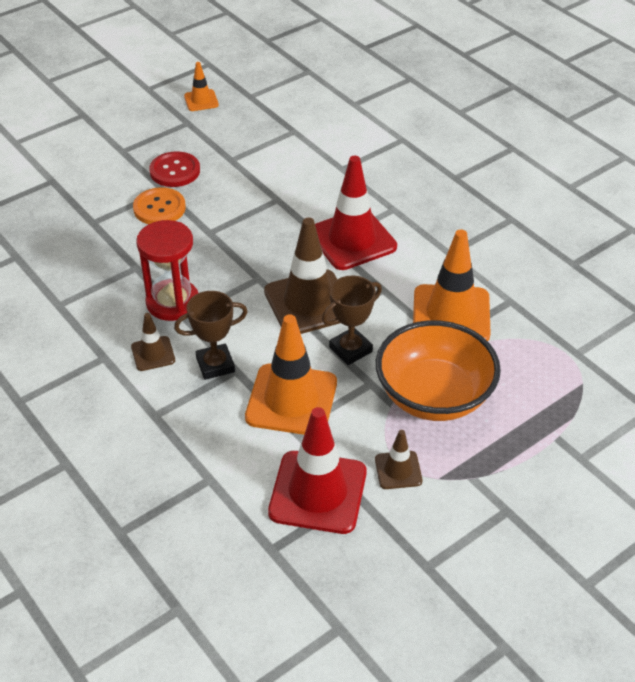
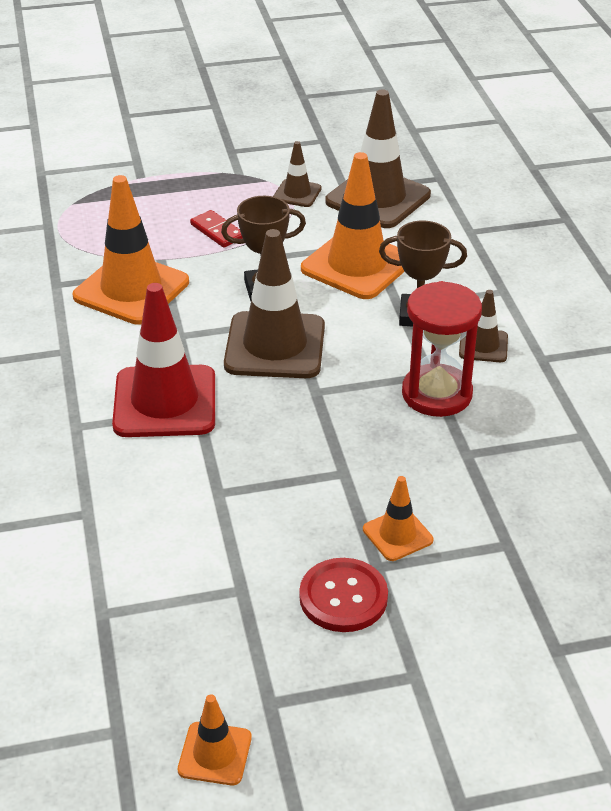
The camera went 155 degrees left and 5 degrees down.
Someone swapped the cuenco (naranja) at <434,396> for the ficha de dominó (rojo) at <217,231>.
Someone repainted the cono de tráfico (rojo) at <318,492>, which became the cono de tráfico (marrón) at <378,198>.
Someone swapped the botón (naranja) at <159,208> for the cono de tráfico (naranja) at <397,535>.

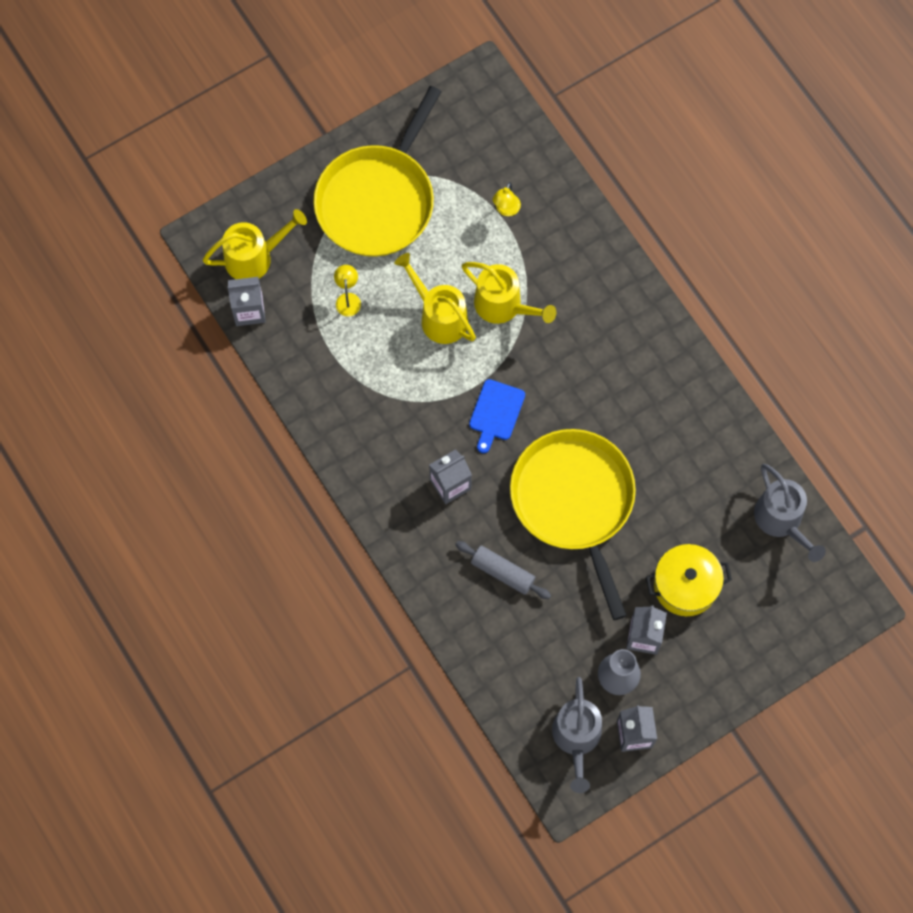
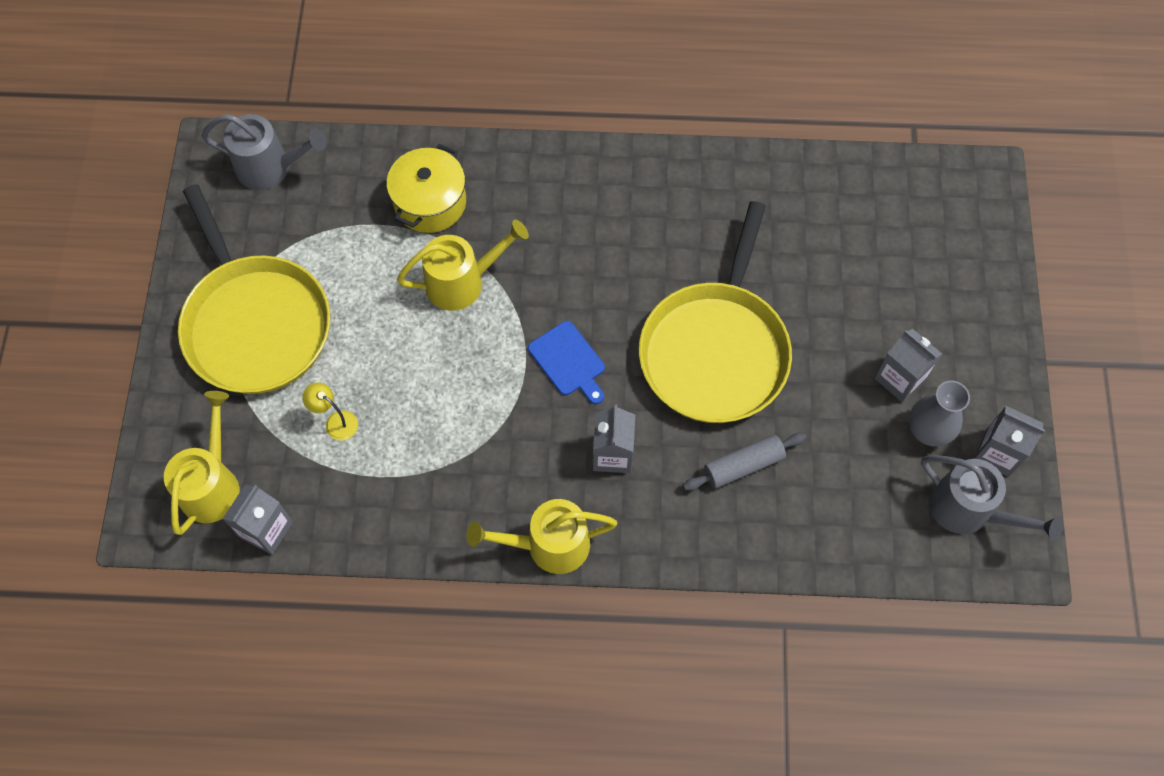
The camera went 55 degrees left and 5 degrees down.
Someone carried the regadera (gris) from <782,521> to <271,168>.
Someone carried the olla (amarillo) from <685,585> to <430,202>.
Someone carried the regadera (amarillo) from <439,316> to <548,545>.
Someone rotated the sartén (amarillo) at <574,502> by 90 degrees counterclockwise.
Someone took away the lámpara (amarillo) at <506,210>.

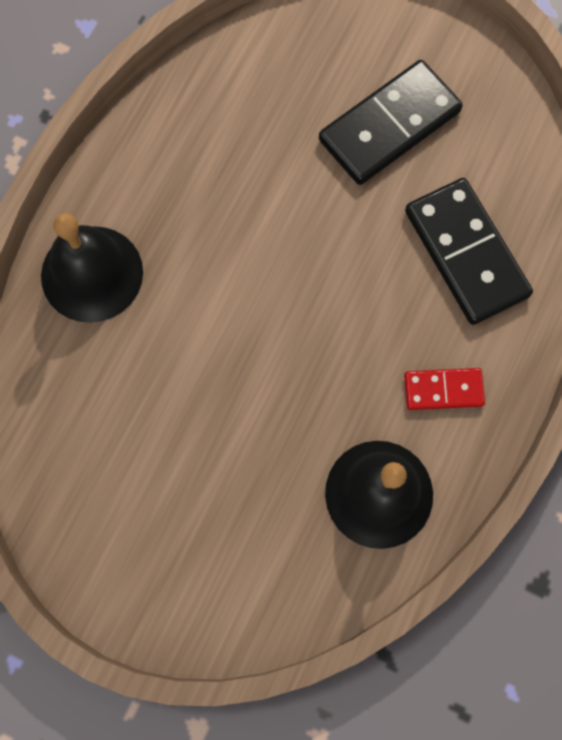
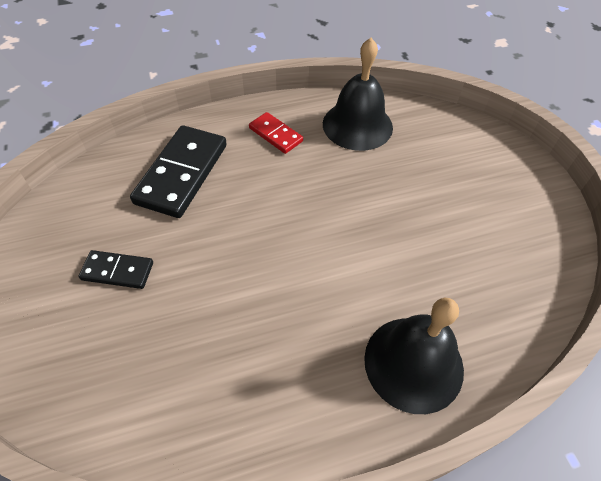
The camera went 135 degrees left and 20 degrees down.
Someone scaled the ficha de dominó (negro) at <389,125> by 0.54.

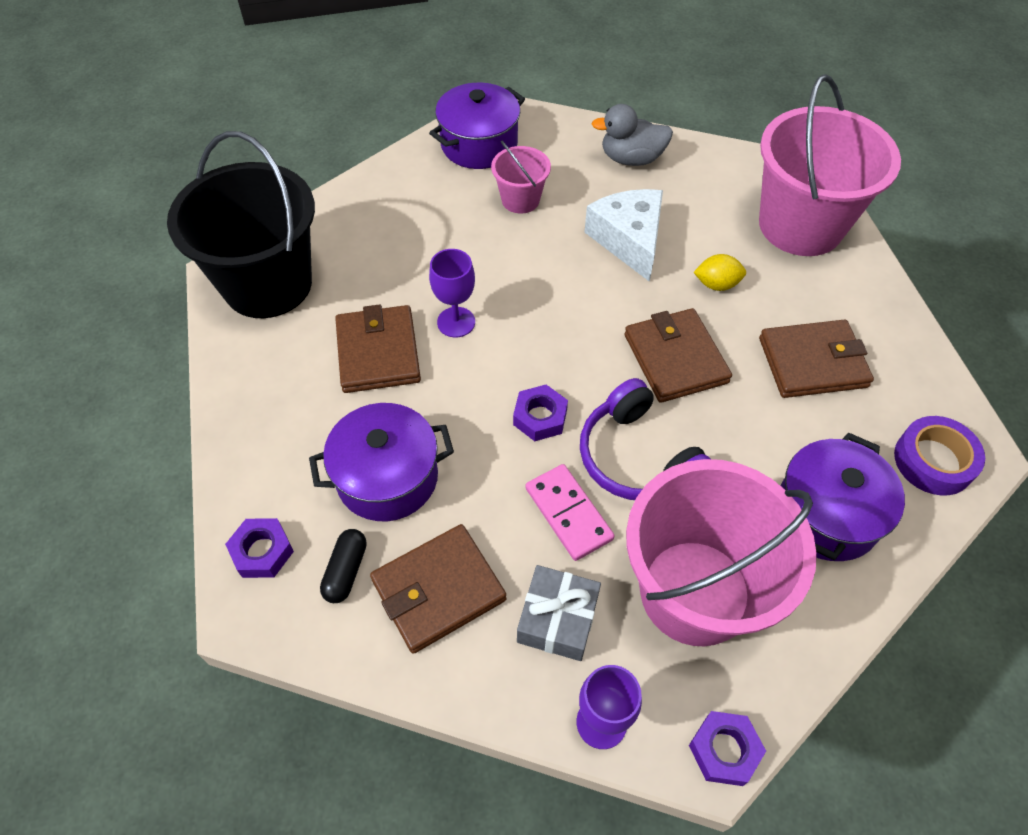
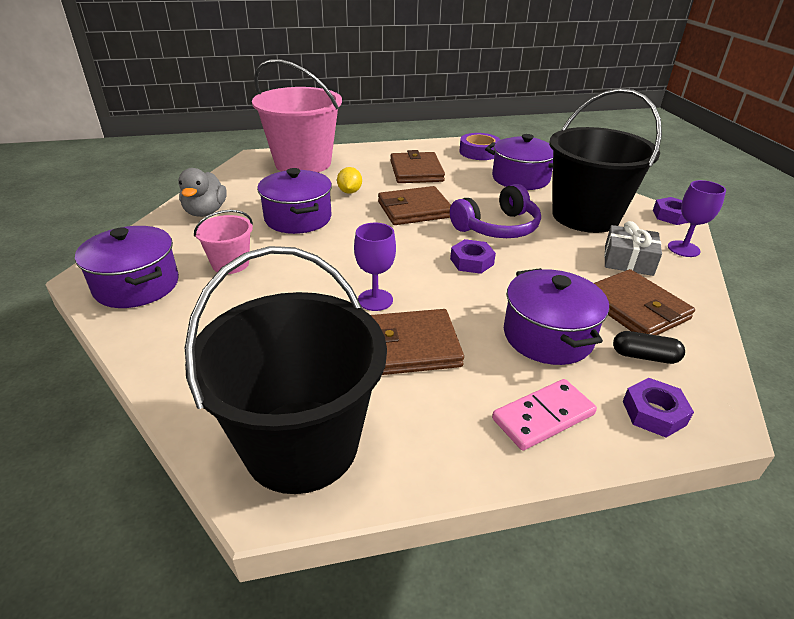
The camera went 90 degrees left and 20 degrees down.
Someone swapped the queso (blanco) at <629,240> for the olla (morado) at <298,218>.
Someone carried the ficha de dominó (rosa) from <568,513> to <543,416>.
Someone repainted the balde (rosa) at <695,592>, which became the balde (negro) at <585,216>.

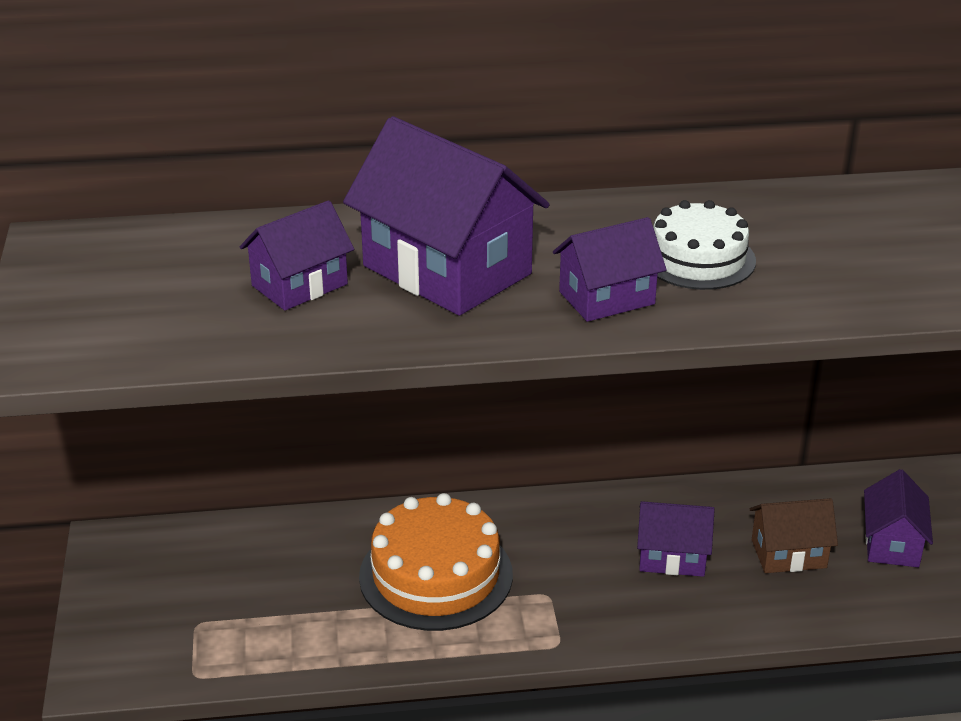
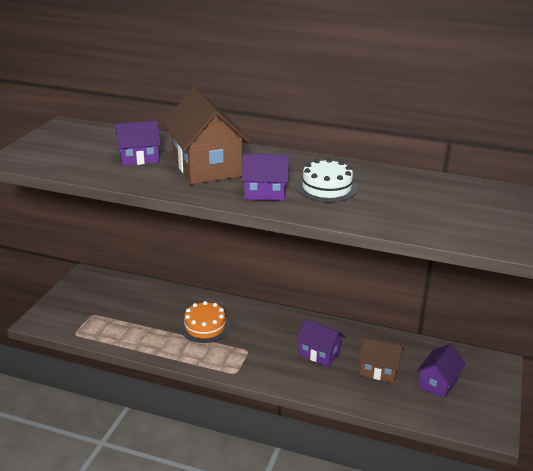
The camera went 25 degrees right and 5 degrees down.
Someone repainted the casa (morado) at <446,270>, which became the casa (marrón) at <206,167>.
Someone scaled the tarta (naranja) at <436,575> by 0.65.

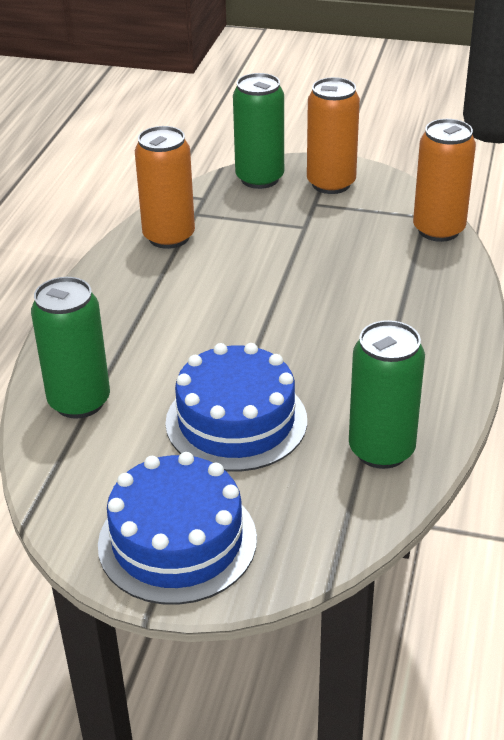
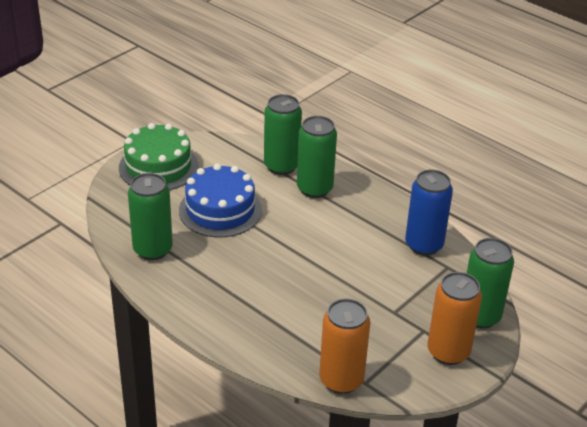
The camera went 115 degrees right and 0 degrees up.
Someone repainted the tarta (azul) at <177,541>, which became the tarta (verde) at <158,167>.
Someone put down the lata (verde) at <314,189>.
Someone repainted the lata (naranja) at <169,237>, which became the lata (azul) at <424,245>.

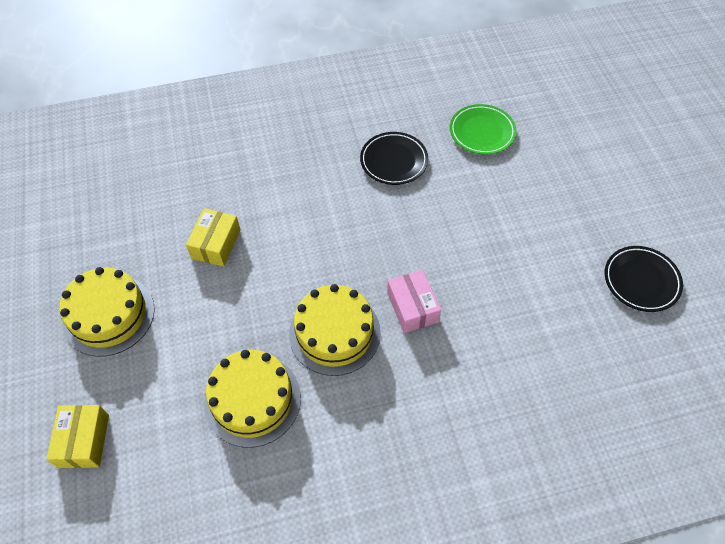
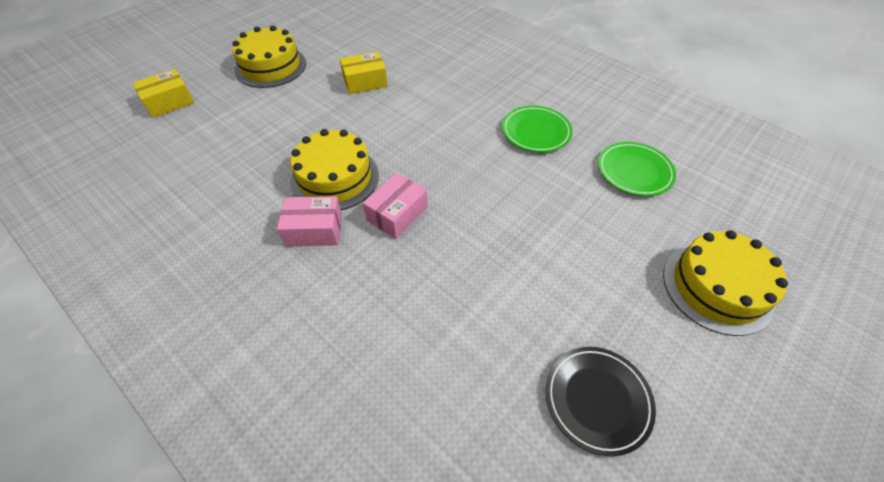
The camera went 55 degrees right and 5 degrees down.
Someone put down the caja (rosa) at <314,230>.
Someone repainted the plato (negro) at <394,161>, which became the plato (verde) at <536,132>.
Someone carried the tarta (amarillo) from <252,400> to <717,287>.

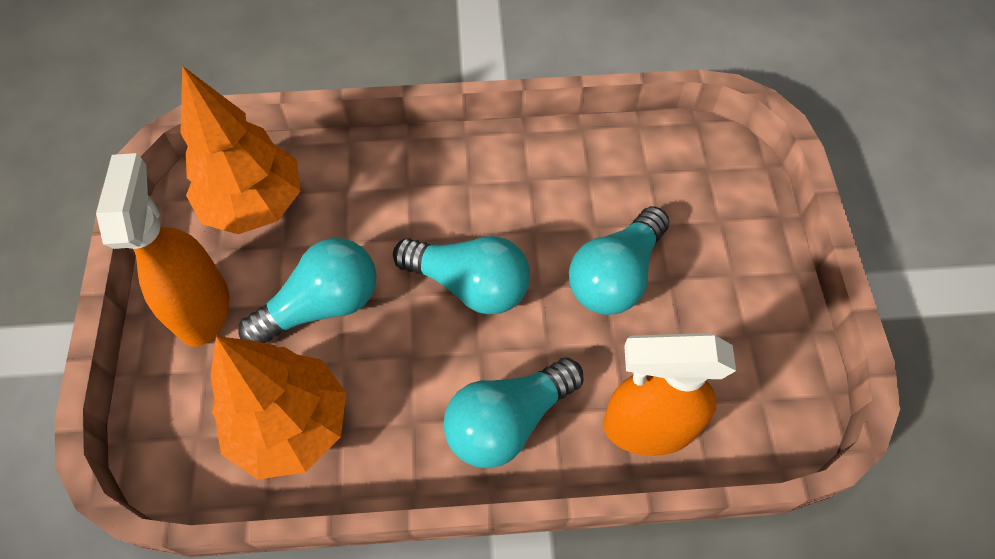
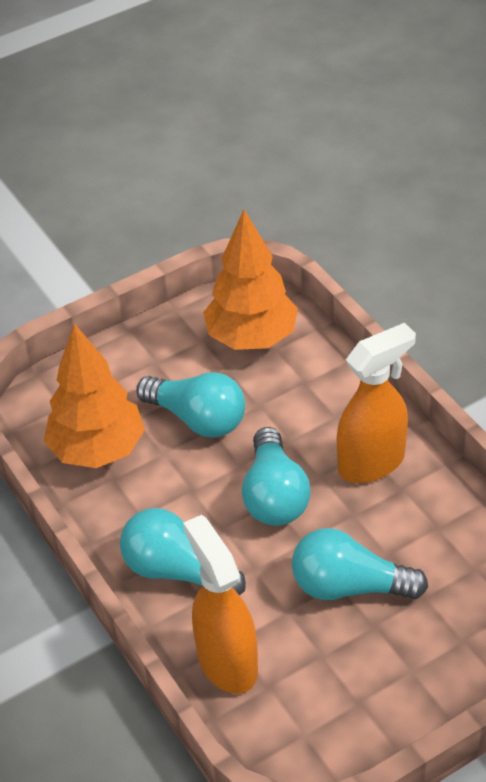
The camera went 65 degrees right and 15 degrees down.
Someone carried the pulverizador (naranja) from <203,307> to <372,462>.

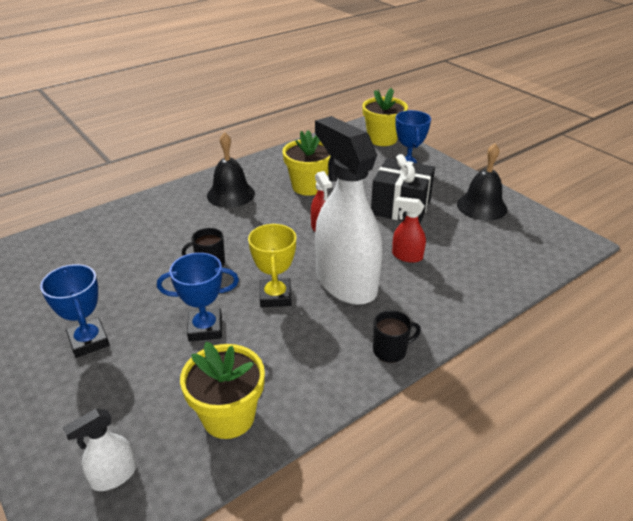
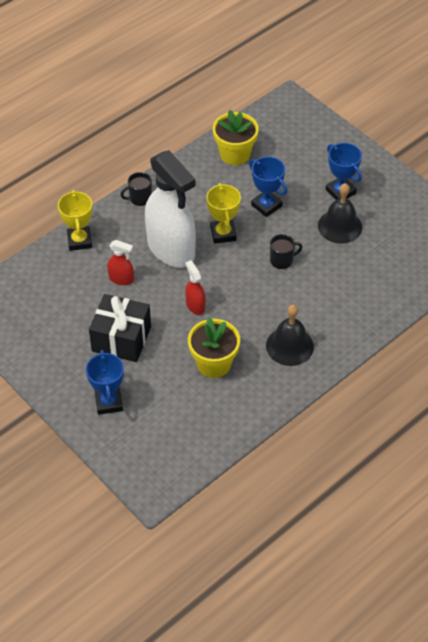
The camera went 175 degrees right and 15 degrees up.
Someone put down the trofeo (amarillo) at <79,241>.
Someone rotated the trofeo (azul) at <205,328> by 60 degrees clockwise.
Someone carried the campana (negro) from <482,206> to <340,226>.
Someone took away the pulverizador (blanco) at <113,476>.
Someone took away the maceta (amarillo) at <382,139>.

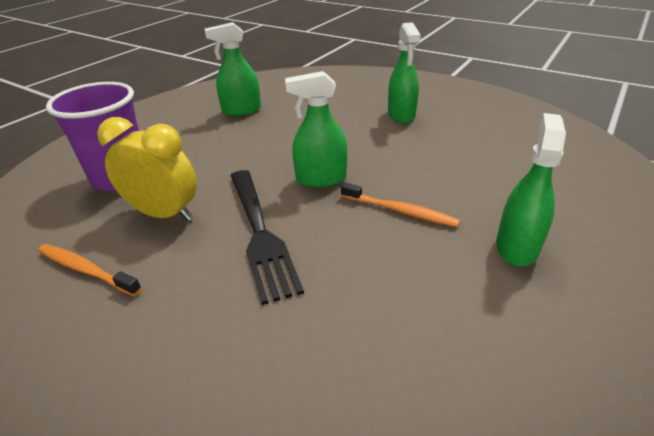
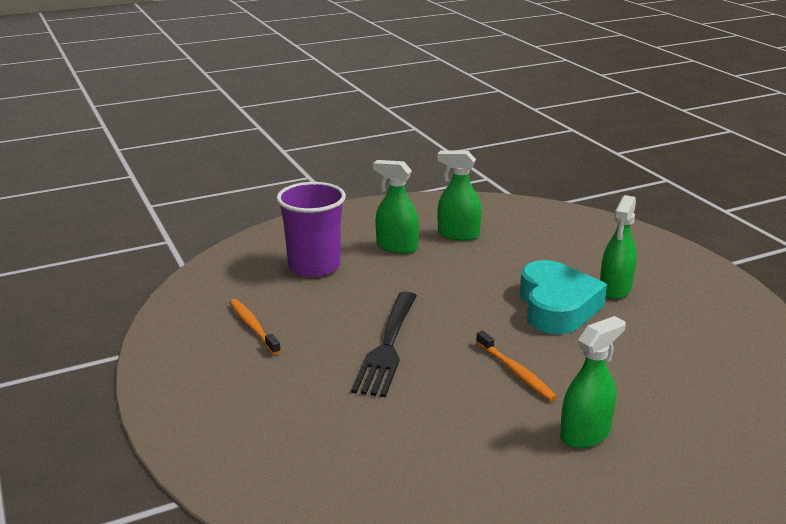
The camera went 30 degrees right and 10 degrees down.
Someone carried the pulverizador (verde) from <321,178> to <396,247>.
Someone put down the corazón (turquesa) at <556,306>.
Someone took away the despertador (amarillo) at <164,214>.

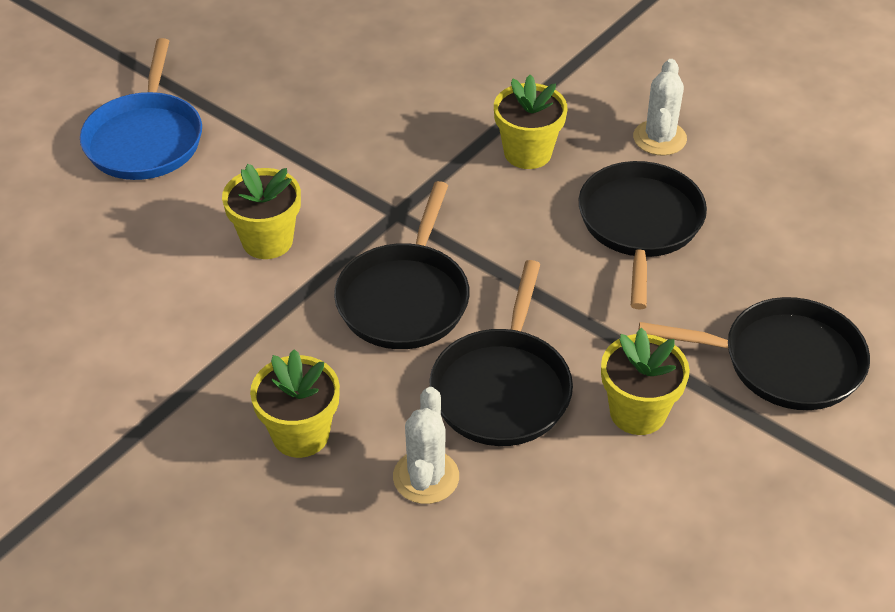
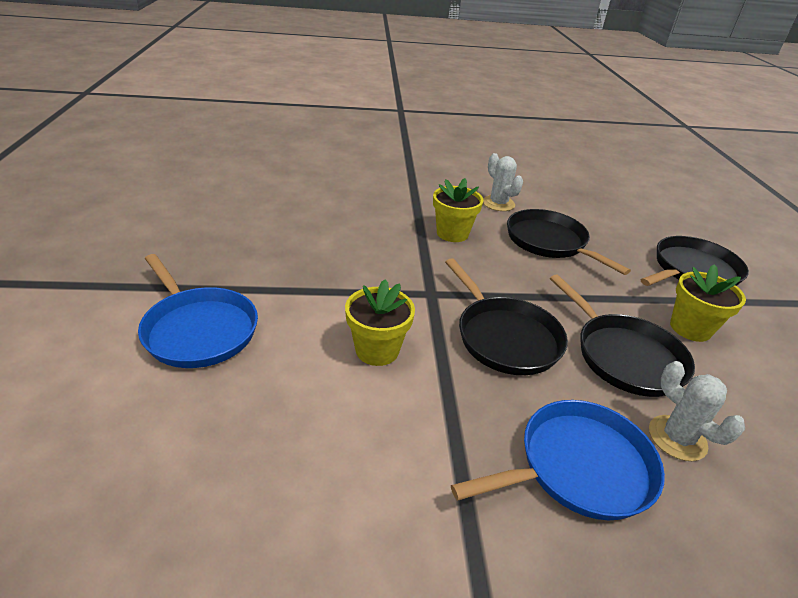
The camera went 45 degrees left and 10 degrees down.
Someone swapped the maceta (amarillo) at <300,434> for the sartén (azul) at <578,467>.

